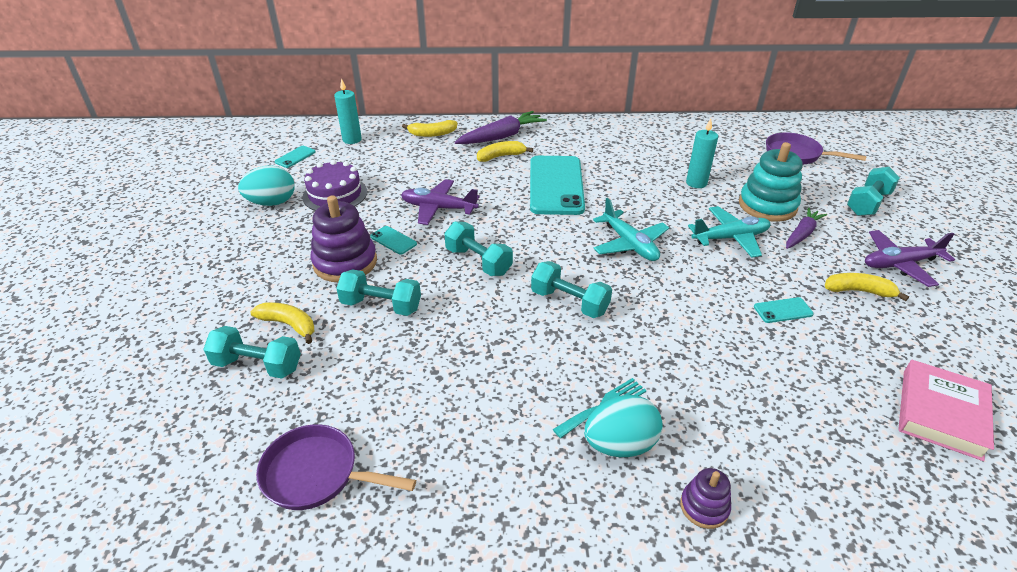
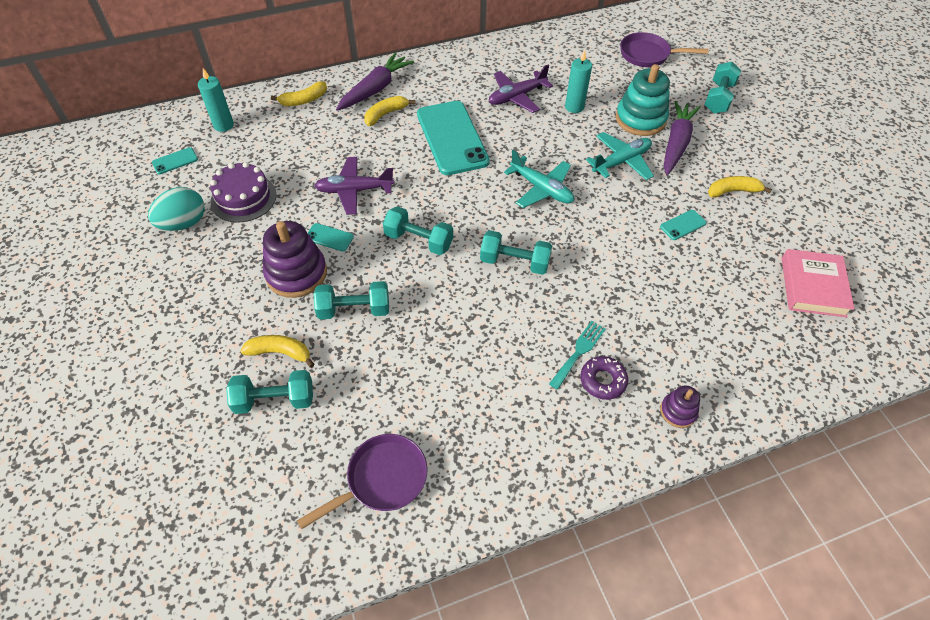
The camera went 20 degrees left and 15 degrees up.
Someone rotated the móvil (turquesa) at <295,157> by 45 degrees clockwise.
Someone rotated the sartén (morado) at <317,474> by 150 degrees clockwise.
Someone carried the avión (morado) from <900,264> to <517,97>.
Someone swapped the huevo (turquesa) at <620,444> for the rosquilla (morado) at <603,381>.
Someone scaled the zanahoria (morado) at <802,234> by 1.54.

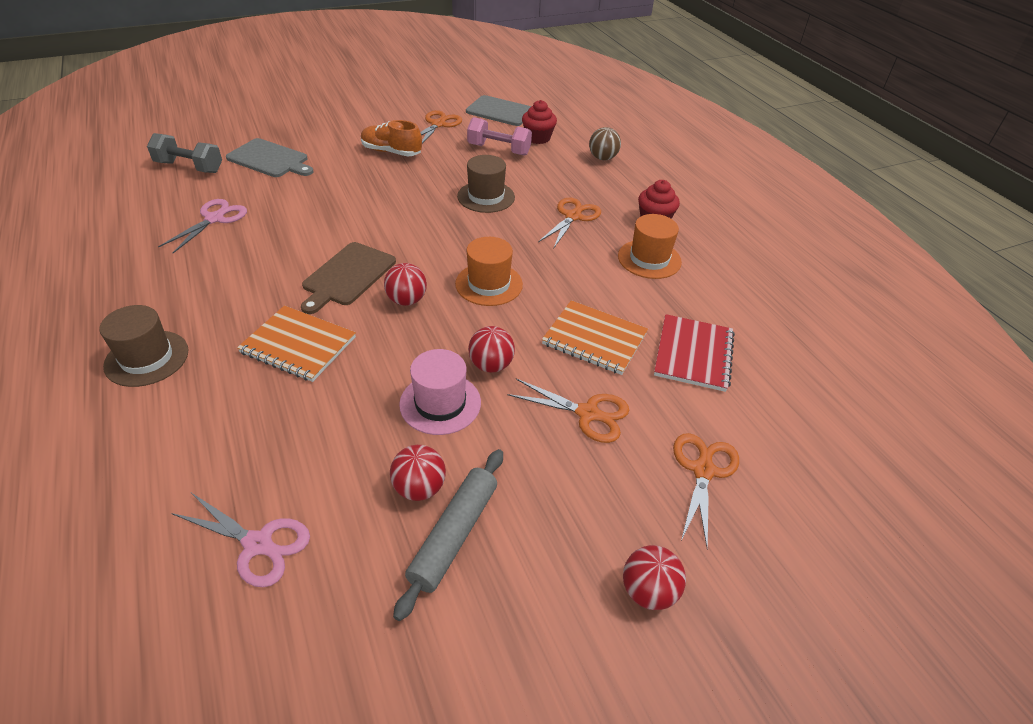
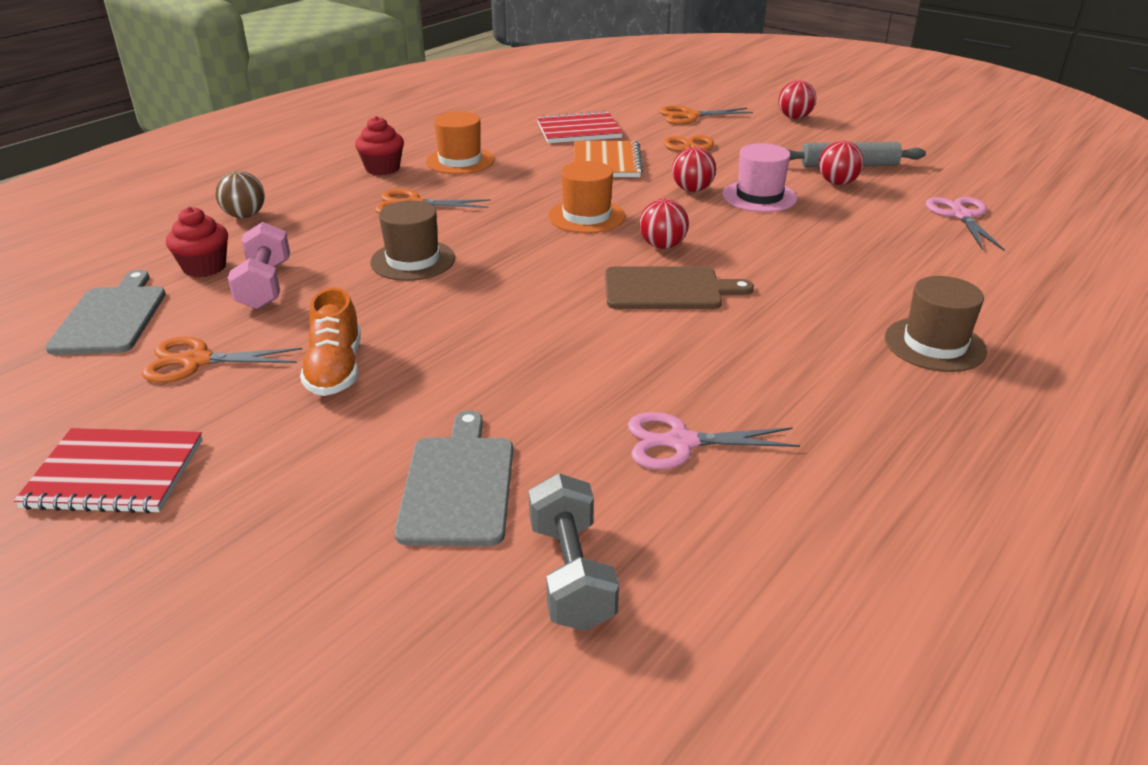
The camera went 115 degrees left and 10 degrees down.
Someone put down the cuaderno (rojo) at <115,474>.
Someone took away the cuaderno (naranja) at <298,345>.

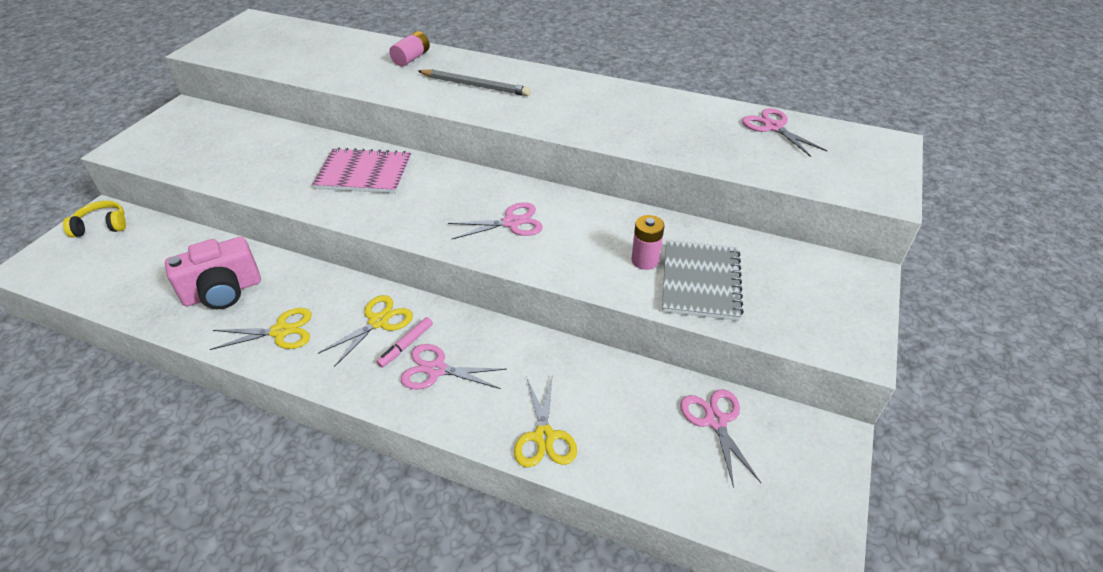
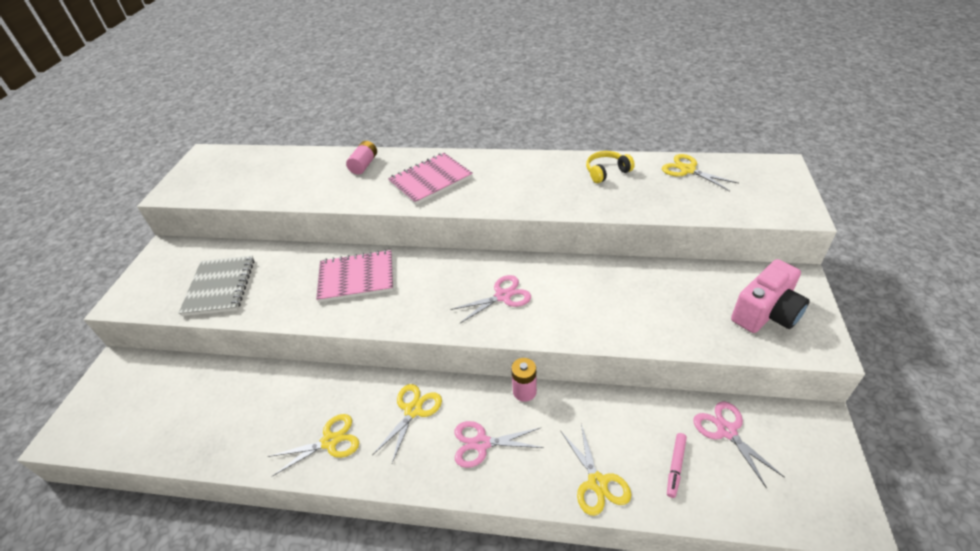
The camera went 10 degrees left and 0 degrees up.
Someone carried the cuaderno (gris) from <700,282> to <220,287>.
Someone swapped the lápiz (gris) at <475,86> for the cuaderno (rosa) at <430,180>.
Someone carried the pila (rosa) from <645,260> to <524,391>.
Someone carried the auriculares (amarillo) from <102,226> to <606,172>.
Someone repainted the tijeras (rosa) at <773,127>, which became the tijeras (amarillo) at <688,170>.
Someone carried the rotulador (rosa) from <406,345> to <675,466>.
Someone carried the cámara (rosa) from <223,292> to <766,313>.

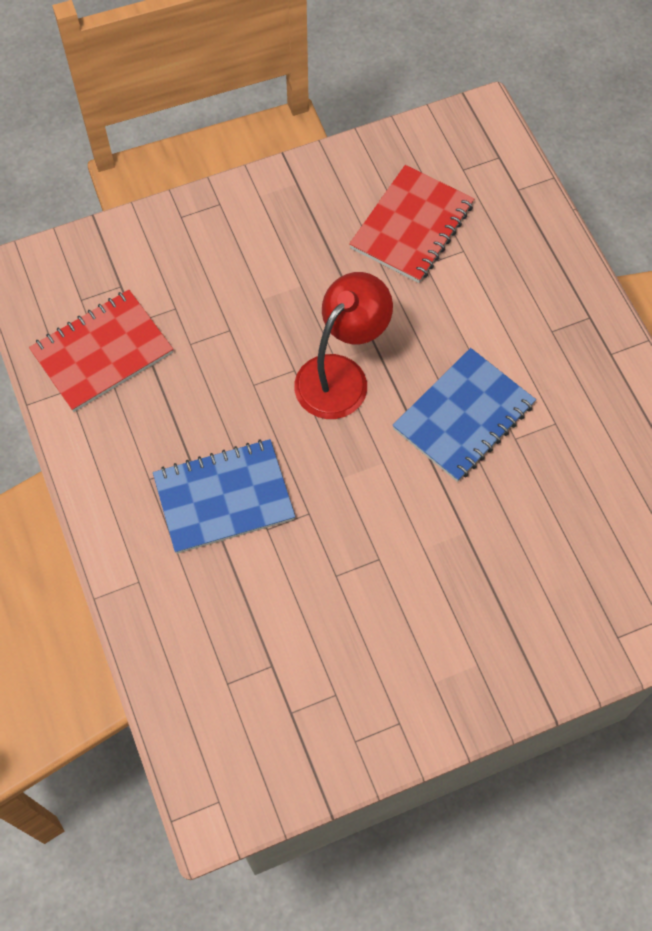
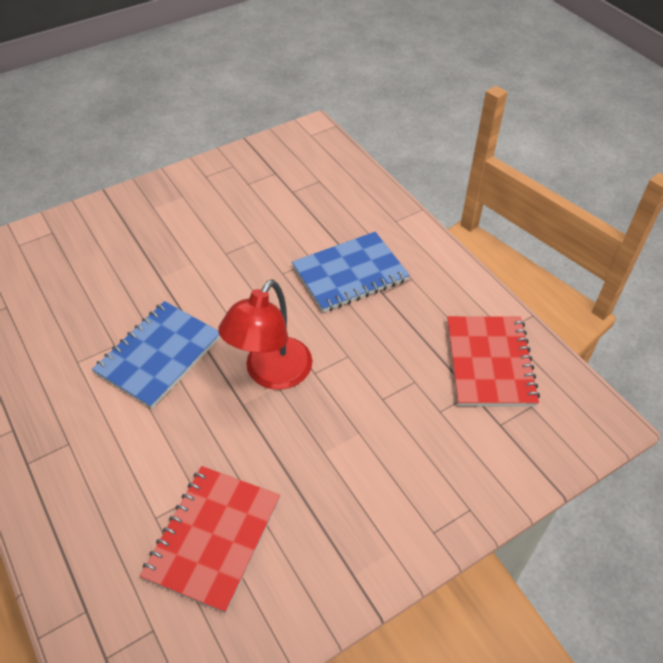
The camera went 170 degrees right and 15 degrees down.
Someone rotated the cuaderno (rojo) at <102,352> by 45 degrees counterclockwise.

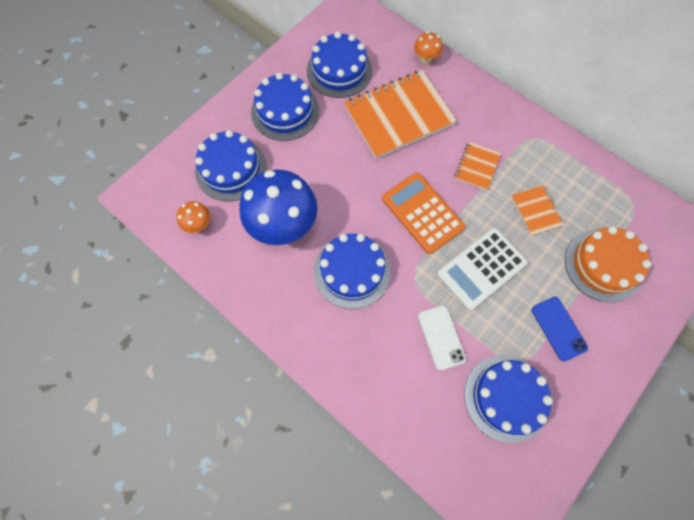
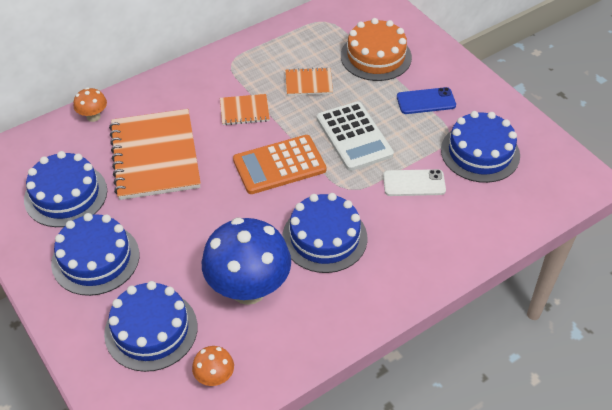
The camera went 75 degrees left and 20 degrees down.
Someone rotated the cuaderno (naranja) at <477,167> by 45 degrees counterclockwise.

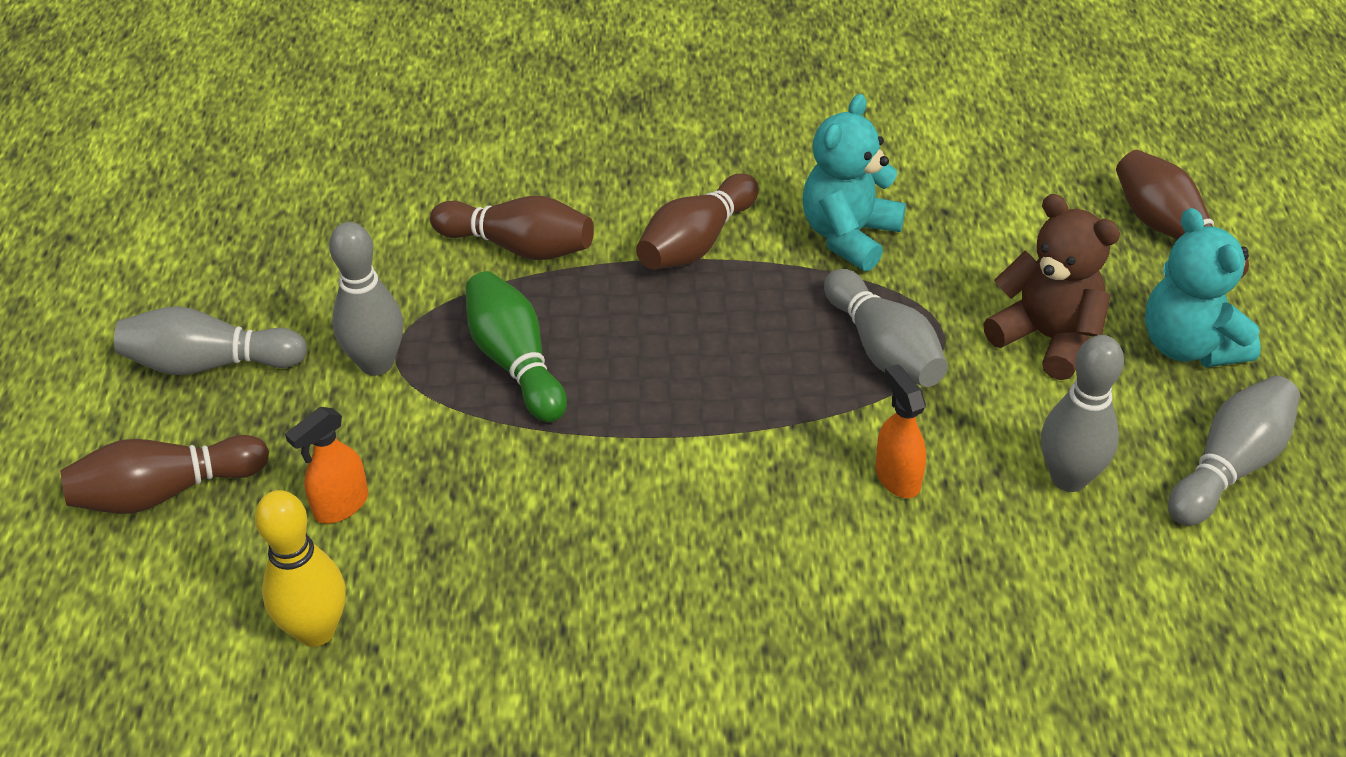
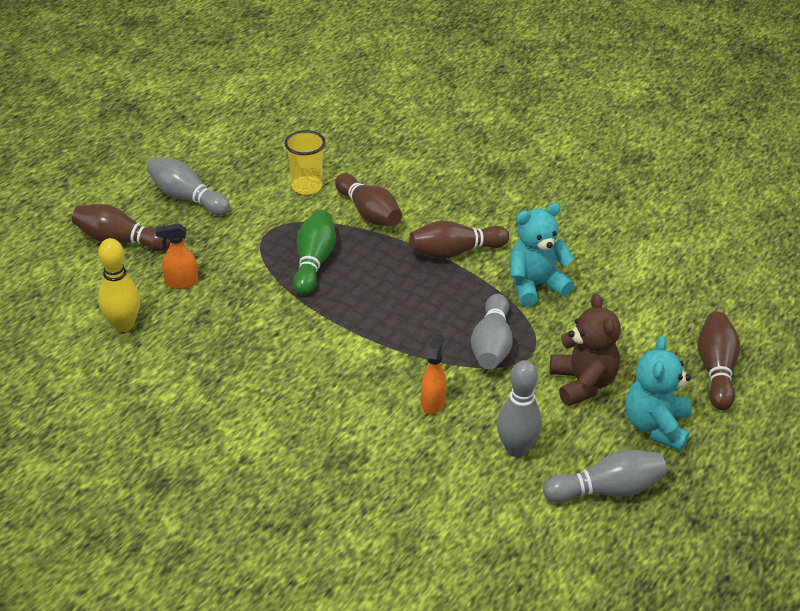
The camera went 35 degrees right and 5 degrees down.
Someone put down the vaso (amarillo) at <307,186>.
Someone took away the bolo (gris) at <376,363>.

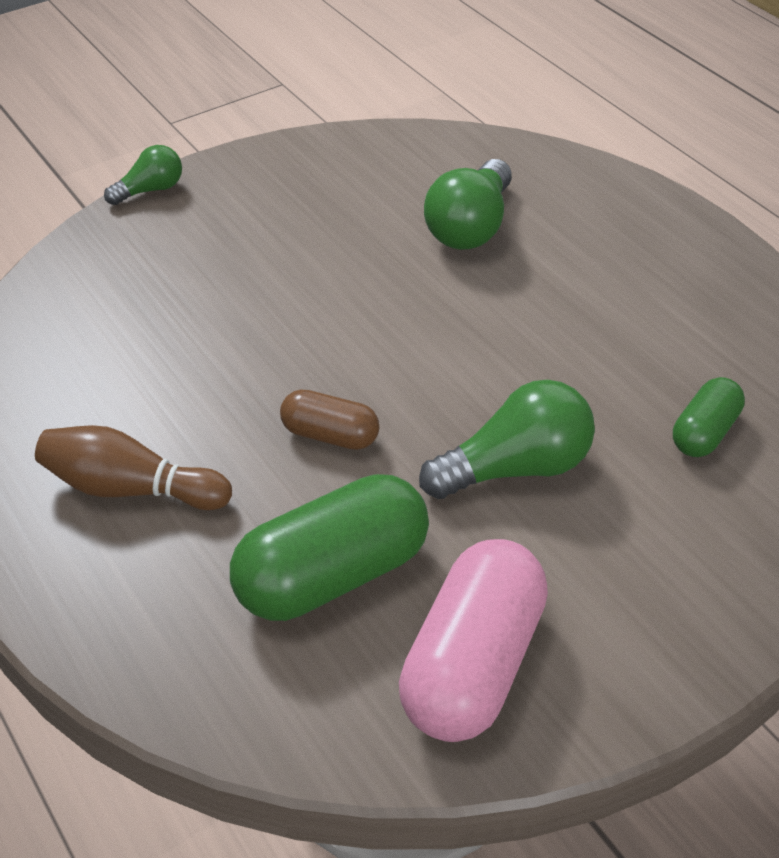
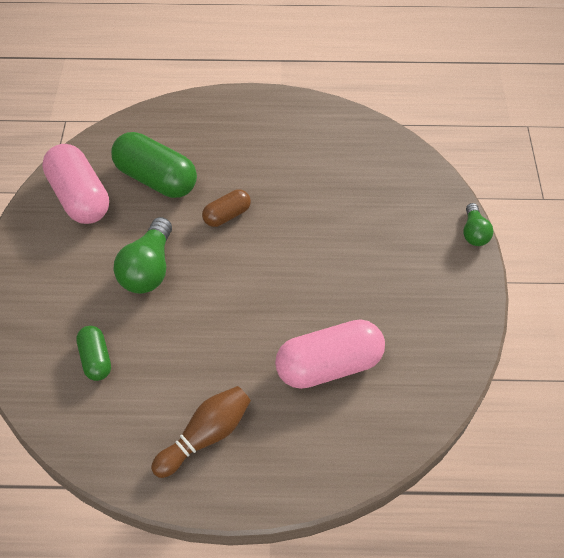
The camera went 125 degrees right and 10 degrees up.
Someone rotated the cápsula (verde) at <332,574> by 60 degrees counterclockwise.
Someone carried the bolo (marrón) from <131,488> to <206,435>.
Someone swapped the bombilla (verde) at <470,227> for the cápsula (rosa) at <329,365>.

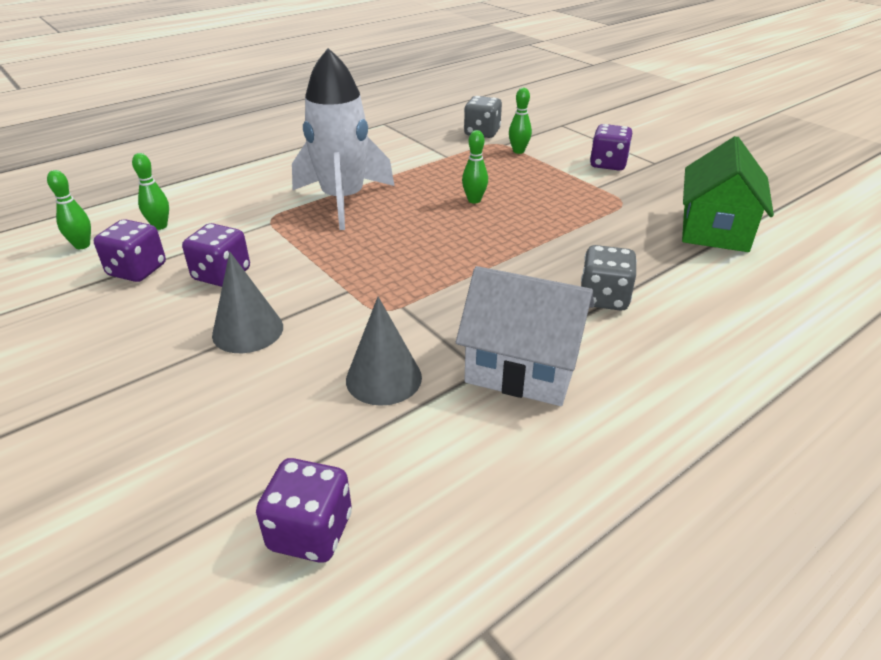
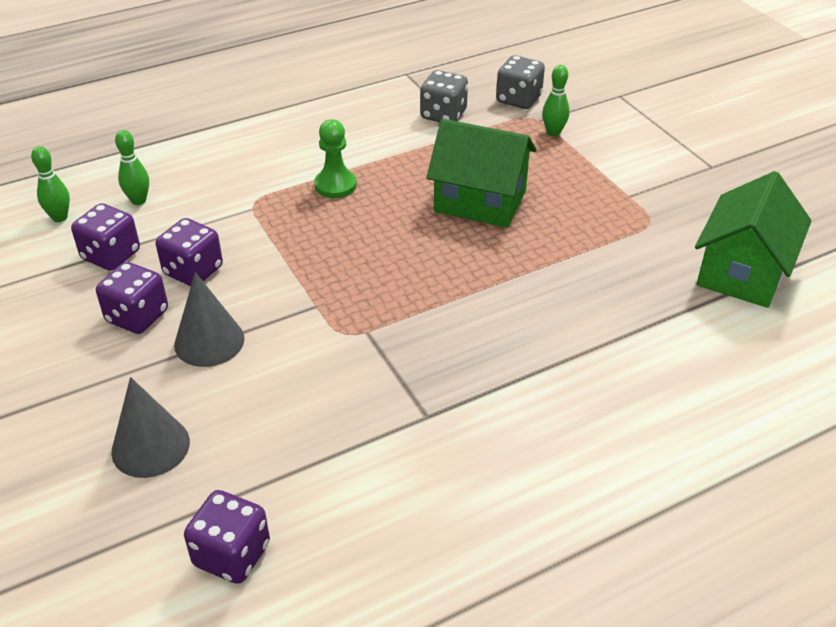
The camera went 10 degrees right and 5 degrees up.
Someone carried the dado (morado) from <608,164> to <137,316>.
Someone carried the cono (gris) from <383,378> to <150,446>.
Someone swapped the cohete (blanco) at <343,200> for the peón (verde) at <335,185>.
Someone carried the dado (gris) from <604,298> to <443,115>.
Someone swapped the bolo (verde) at <474,200> for the casa (verde) at <480,201>.
Someone took away the casa (blanco) at <522,368>.

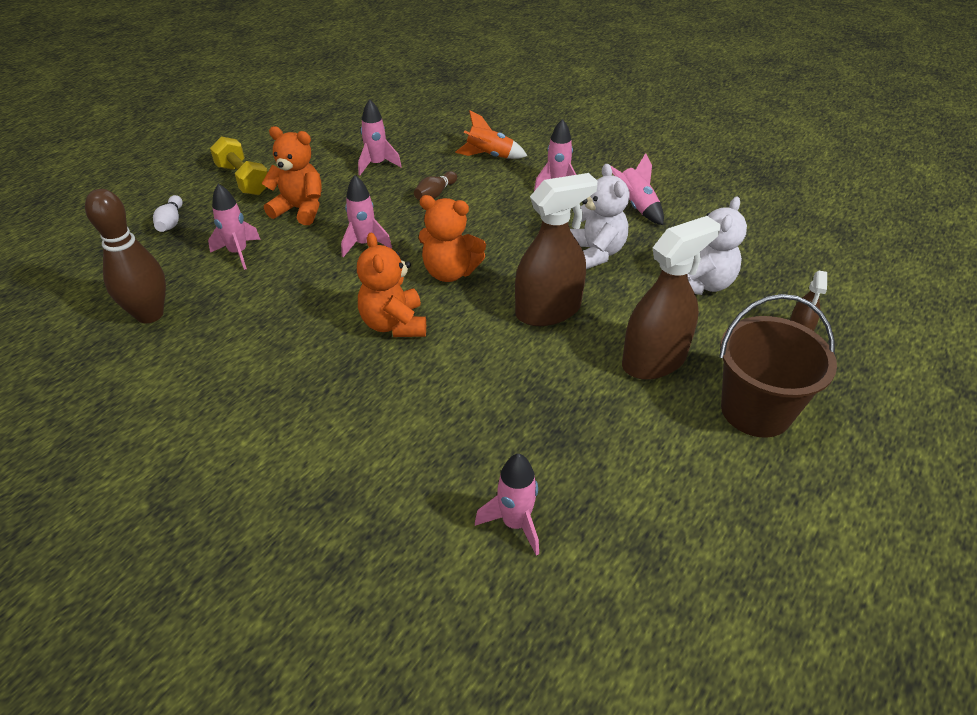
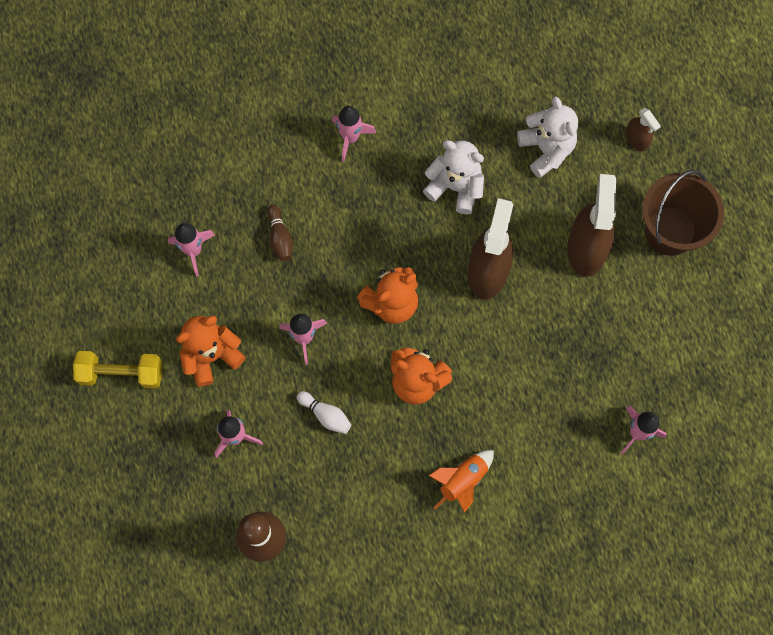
The camera went 50 degrees left and 30 degrees up.
Someone carried the bolo (blanco) from <171,222> to <325,415>.
Someone carried the cohete (naranja) from <489,156> to <462,481>.
Someone took away the cohete (rosa) at <636,206>.

